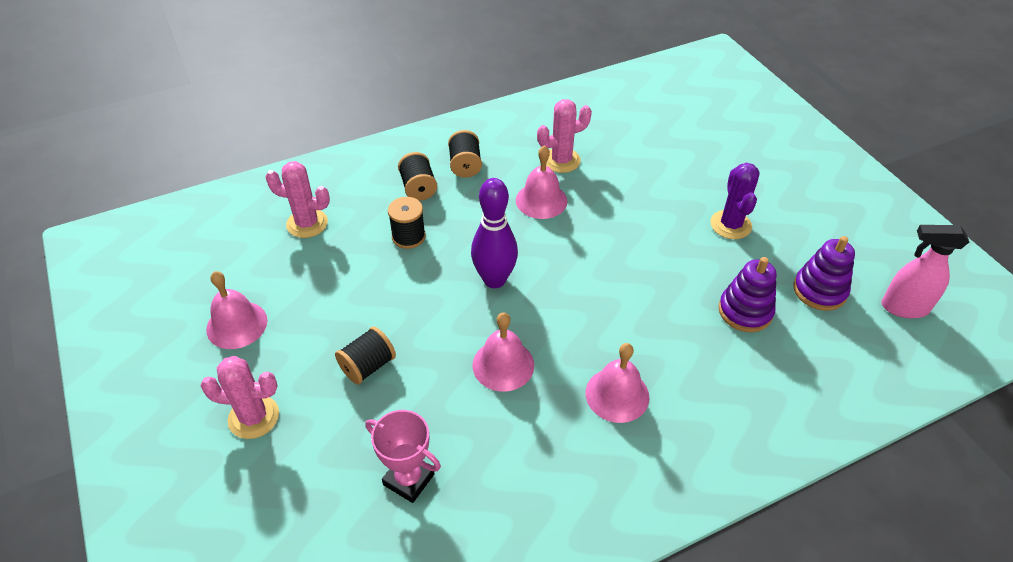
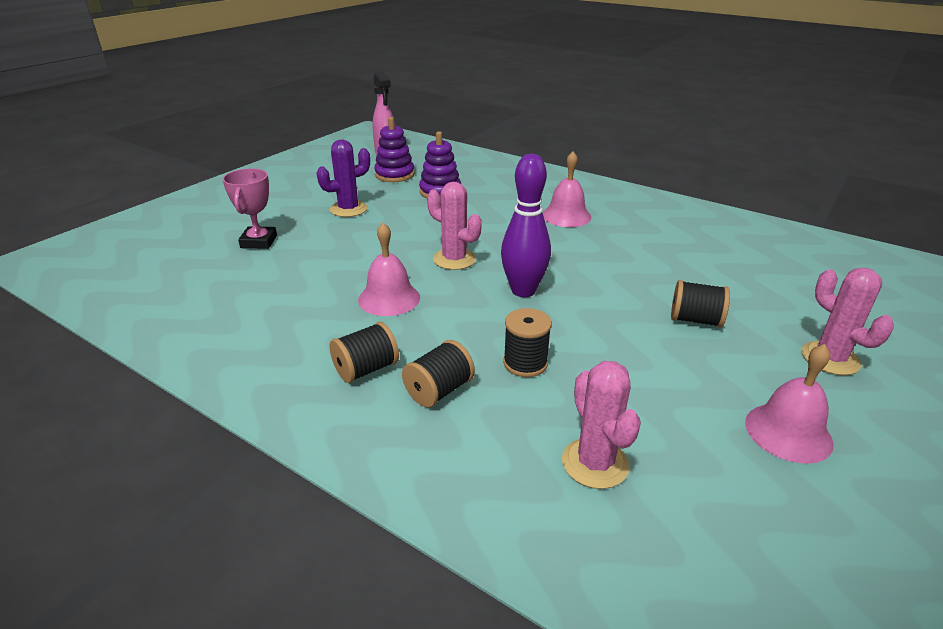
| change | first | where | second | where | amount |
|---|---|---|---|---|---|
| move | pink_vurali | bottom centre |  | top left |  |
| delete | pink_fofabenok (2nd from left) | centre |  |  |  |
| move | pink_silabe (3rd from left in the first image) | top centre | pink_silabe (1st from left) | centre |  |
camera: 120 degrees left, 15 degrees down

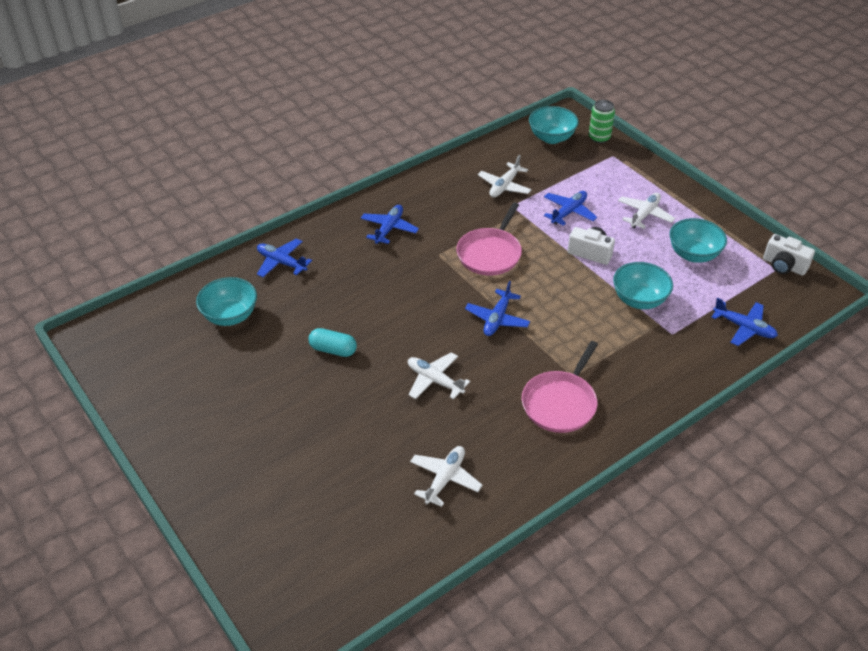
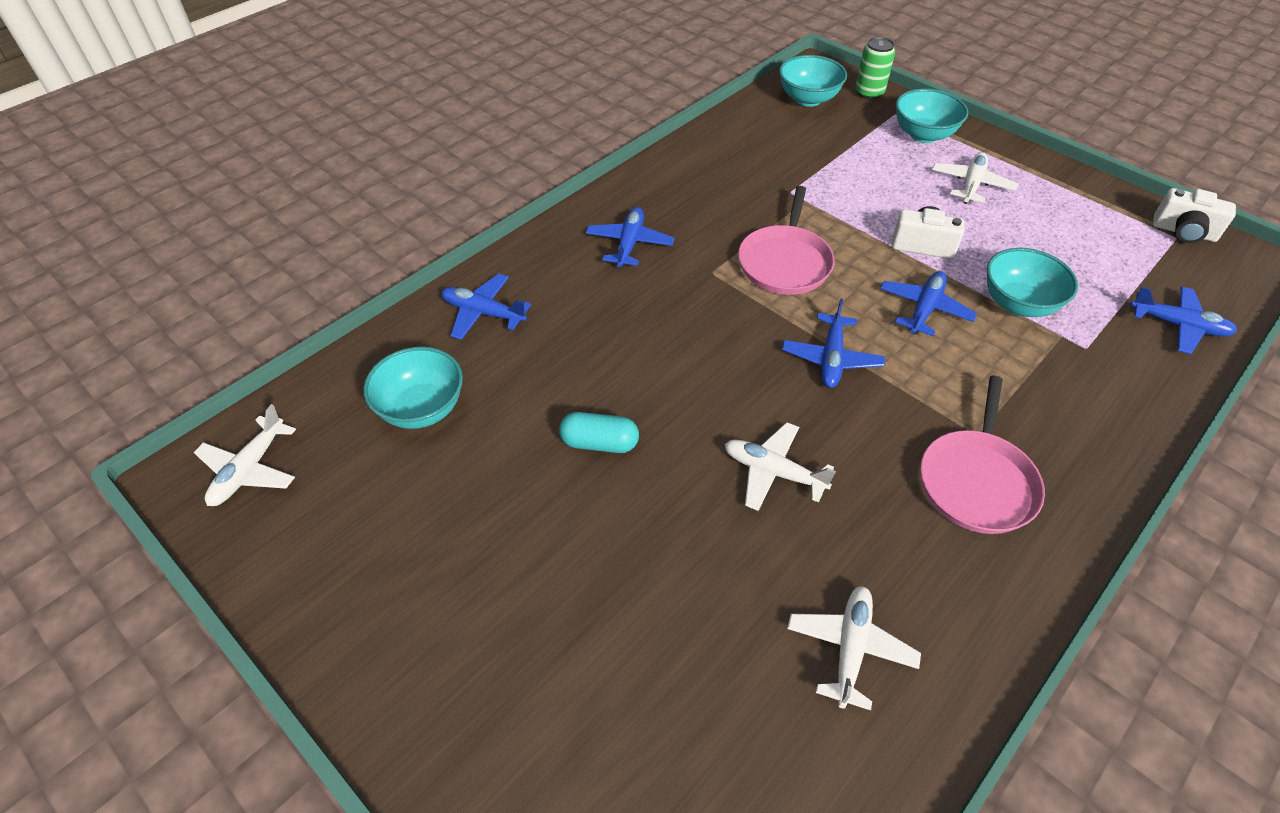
| change | first | where | second | where | amount |
|---|---|---|---|---|---|
| move | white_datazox (3rd from left in the first image) | top centre | white_datazox (1st from left) | middle left |  |
| move | blue_datazox (4th from left) | top centre |  | middle right |  |
| move | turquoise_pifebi (4th from left in the first image) | middle right | turquoise_pifebi (3rd from left) | top right |  |
camera: 10 degrees left, 5 degrees up

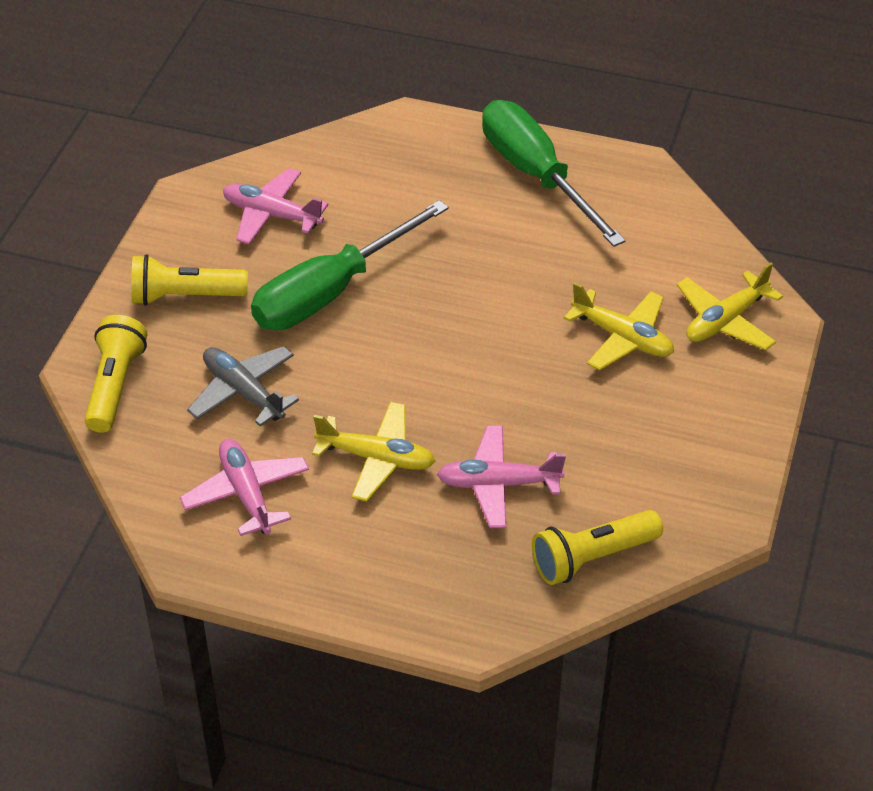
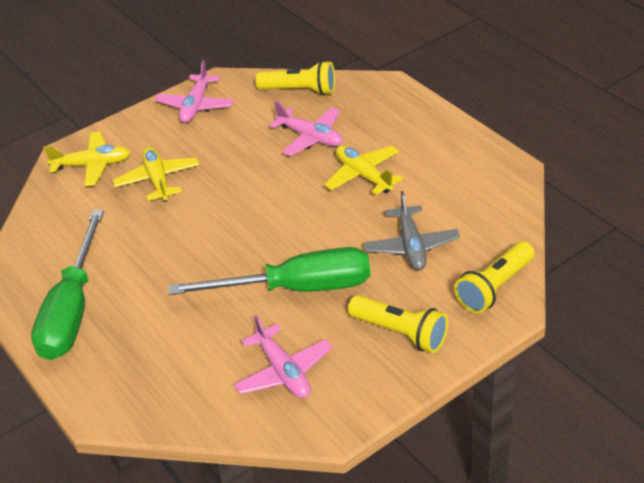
| change | first | where | second | where | amount |
|---|---|---|---|---|---|
| move | pink_datazox (1st from left) | middle left |  | top left |  |
camera: 140 degrees left, 5 degrees down

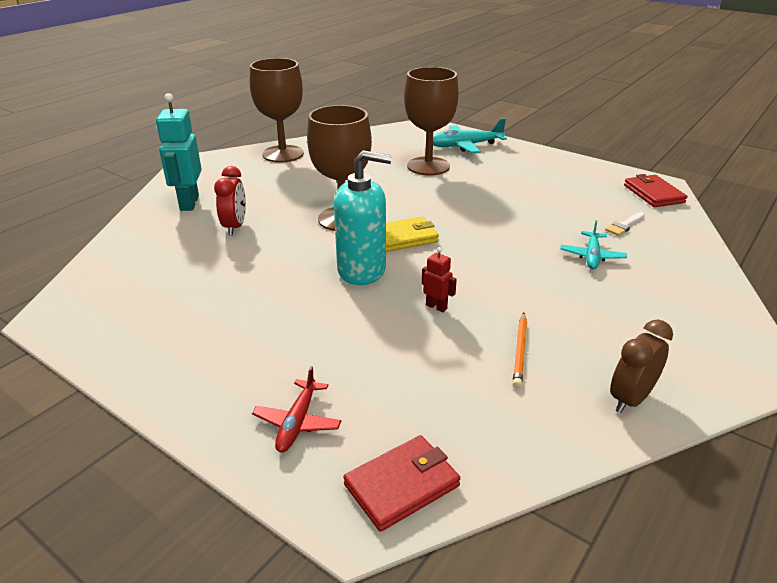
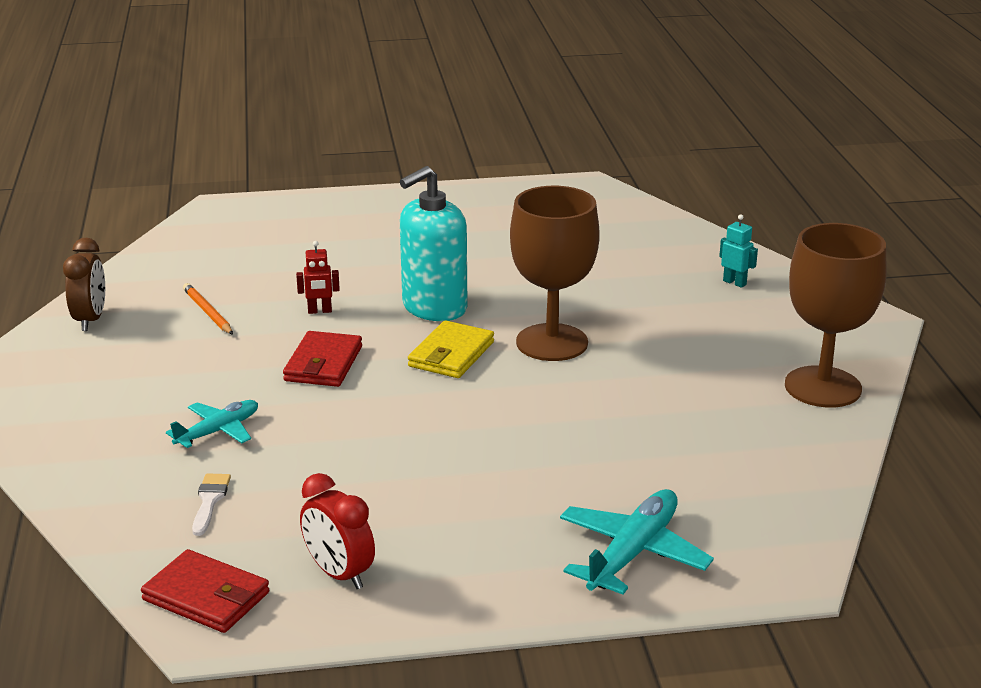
| change | first | where | second | where | amount |
|---|---|---|---|---|---|
| resize | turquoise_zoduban | top left |  | middle right | x0.49 |
| move | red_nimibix | middle left |  | bottom centre |  |
| delete | red_datazox | bottom centre |  |  |  |
| move | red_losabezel (1st from left in the first image) | bottom centre | red_losabezel (2nd from left) | middle left |  |
| delete | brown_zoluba (3rd from left) | top centre |  |  |  |
| rotate | turquoise_datazox (2nd from left in the first image) | middle right | turquoise_datazox (1st from left) | middle left | 75 degrees clockwise |
camera: 135 degrees right, 5 degrees down

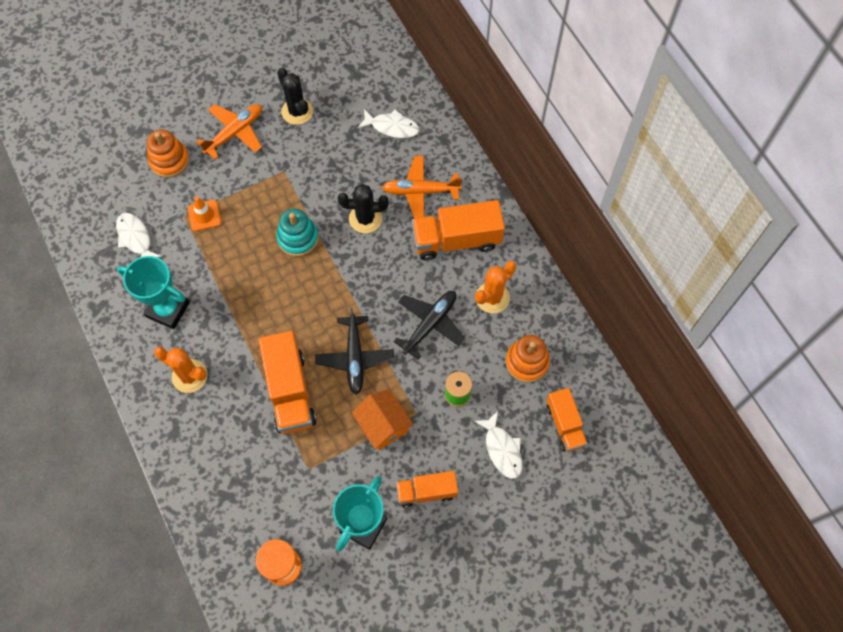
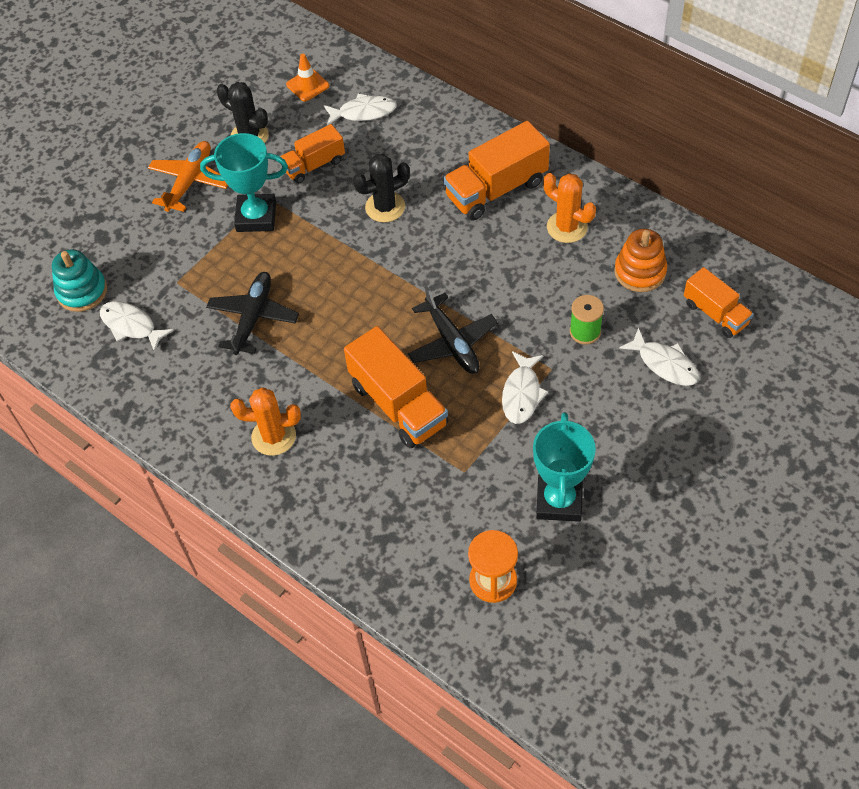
| change | first | where | second | where | amount |
|---|---|---|---|---|---|
| move | turquoise_vurali (1st from left) | middle left |  | top left |  |
| delete | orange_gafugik (1st from left) | top left |  |  |  |
| move | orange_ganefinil | middle left |  | top centre |  |
| move | turquoise_gafugik | centre |  | middle left |  |
| replace | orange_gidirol | centre | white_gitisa (3rd from left) | centre |  |
| delete | orange_datazox (2nd from left) | top centre |  |  |  |
| move | black_datazox (2nd from left in the first image) | centre | black_datazox (1st from left) | middle left |  |
| move | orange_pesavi (2nd from left in the first image) | bottom centre | orange_pesavi (1st from left) | top centre |  |
| rotate | orange_silabe (2nd from left) | centre |  | top centre | 75 degrees counterclockwise |
camera: 20 degrees left, 10 degrees down

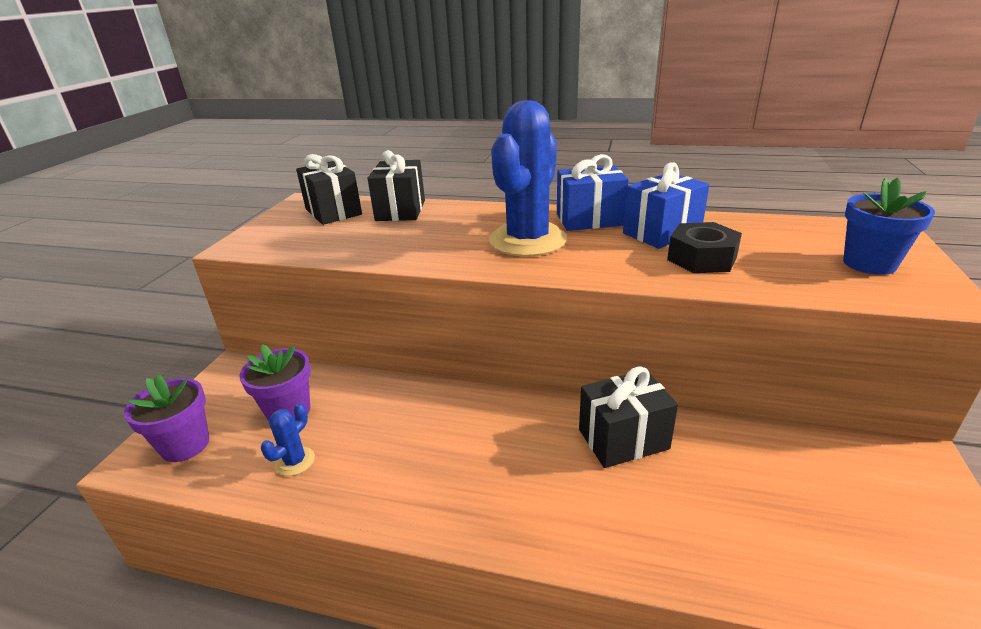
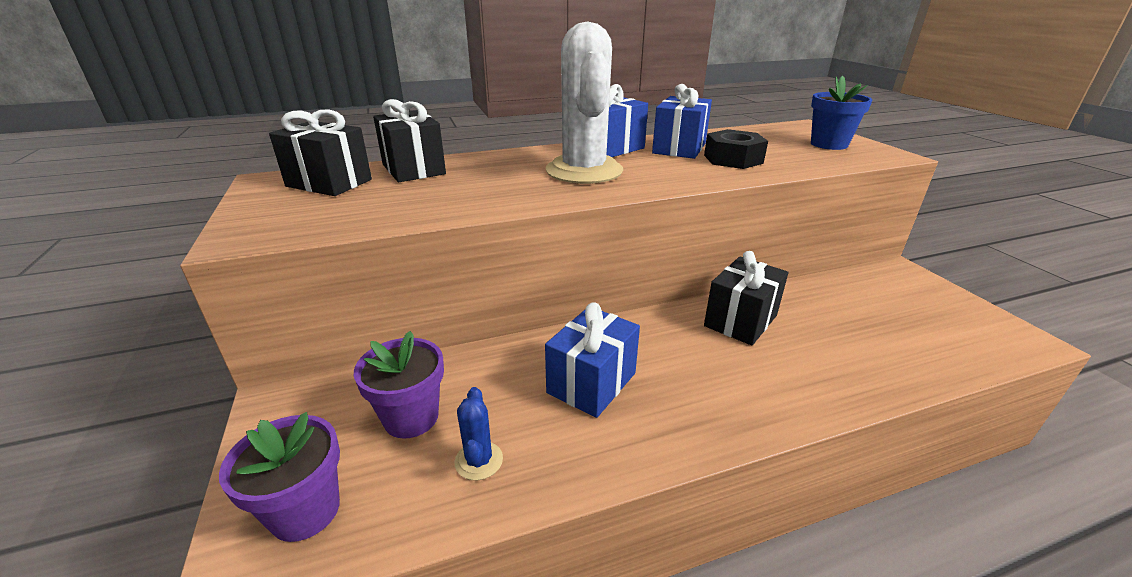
| change | first | where | second | where | amount |
|---|---|---|---|---|---|
| recolor | blue_silabe (2nd from left) | top centre | white_silabe | top centre |  |
| insert |  |  | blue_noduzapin (1st from left) | centre |  |
camera: 35 degrees left, 0 degrees up

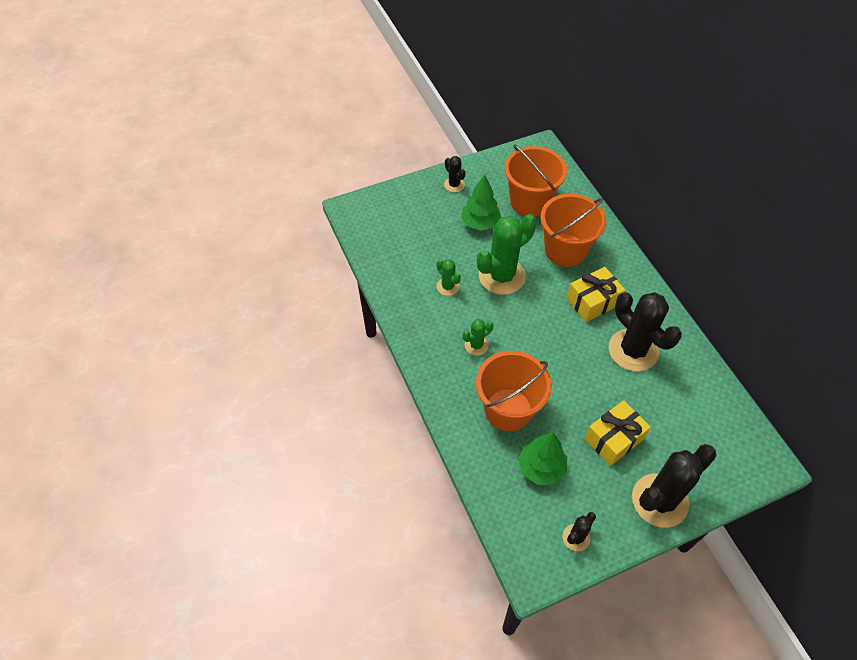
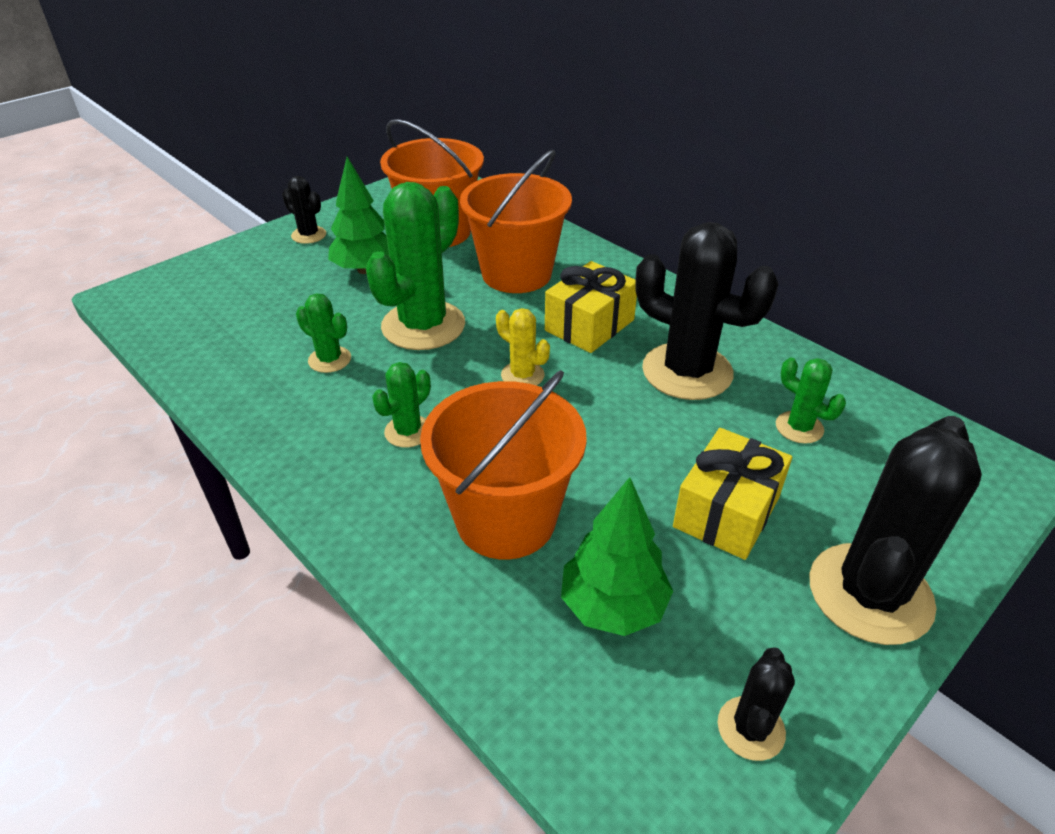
| change | first | where | second | where | amount |
|---|---|---|---|---|---|
| insert |  |  | yellow_silabe | centre |  |
| insert |  |  | green_silabe (4th from left) | middle right |  |
camera: 20 degrees left, 15 degrees down

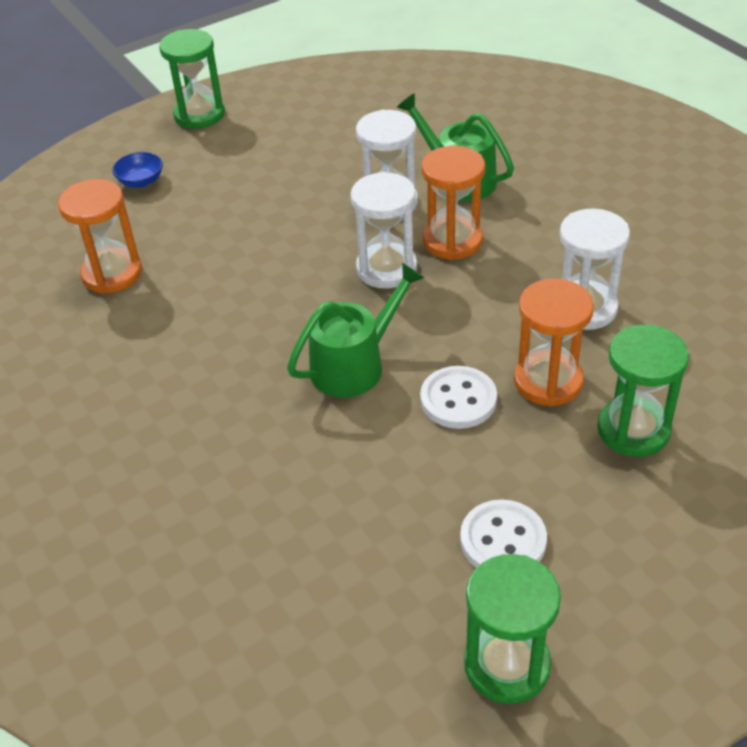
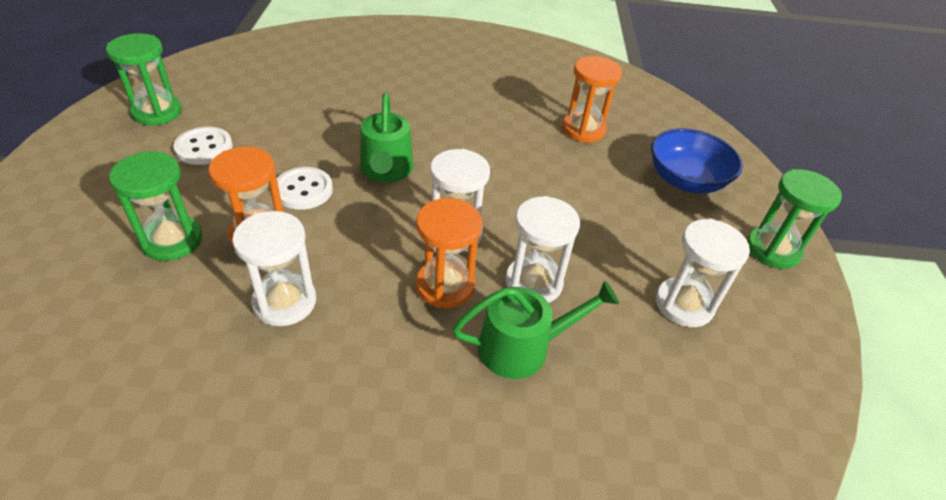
| change | first | where | second | where | amount |
|---|---|---|---|---|---|
| resize | blue_pifebi | top left |  | top right | x2.02 |
| insert |  |  | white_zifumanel (4th from left) | middle right |  |
camera: 120 degrees right, 0 degrees up

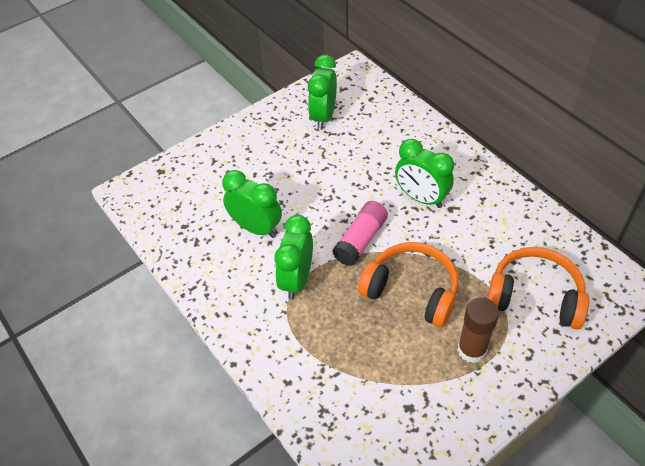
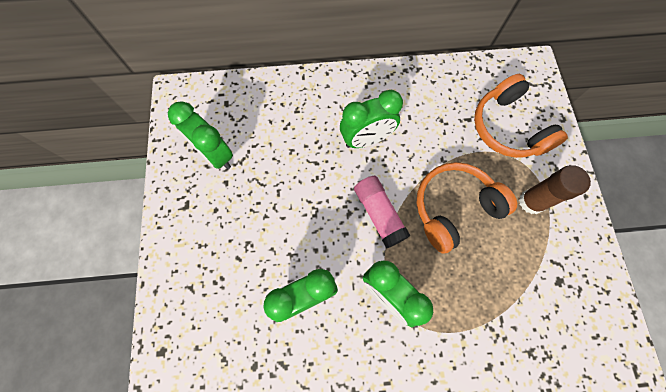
| change | first | where | second | where | amount |
|---|---|---|---|---|---|
| rotate | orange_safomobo (2nd from left) | middle right |  | top right | 75 degrees counterclockwise |
camera: 60 degrees left, 20 degrees up

